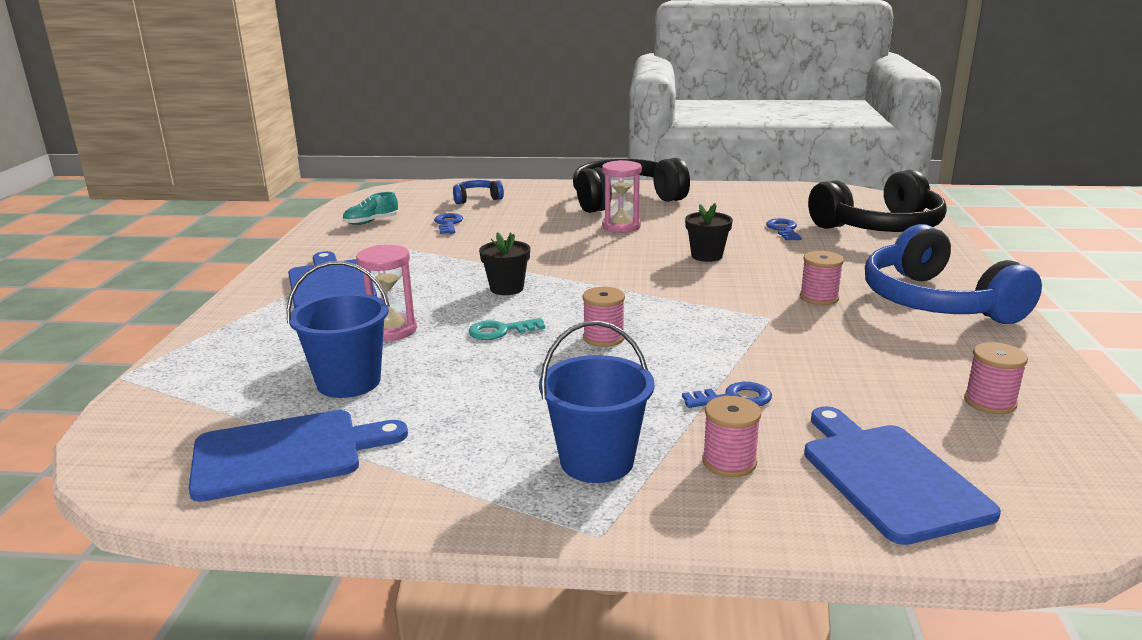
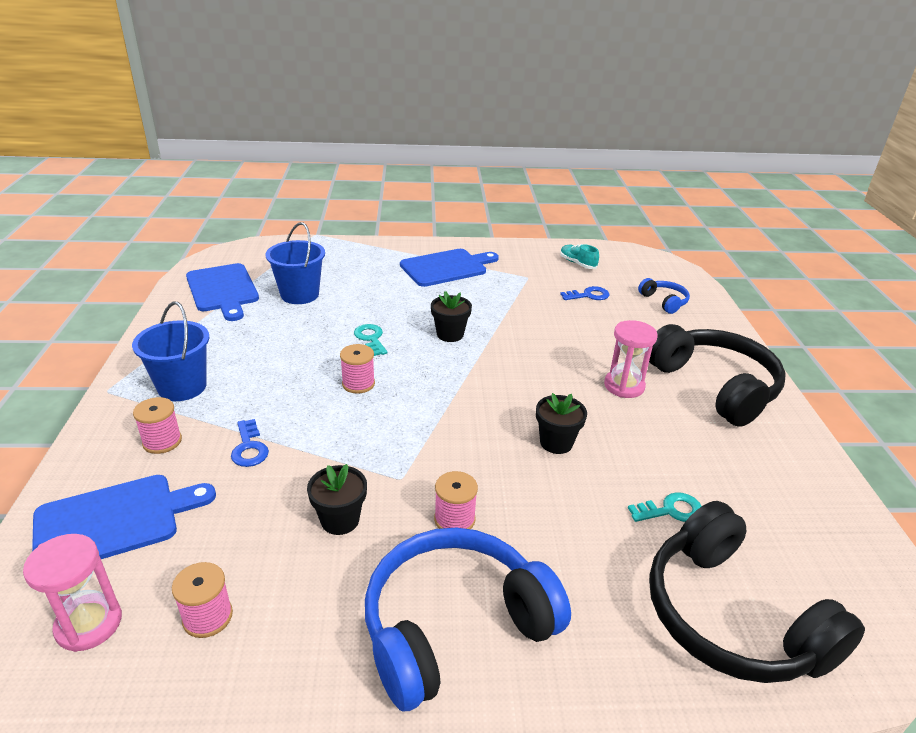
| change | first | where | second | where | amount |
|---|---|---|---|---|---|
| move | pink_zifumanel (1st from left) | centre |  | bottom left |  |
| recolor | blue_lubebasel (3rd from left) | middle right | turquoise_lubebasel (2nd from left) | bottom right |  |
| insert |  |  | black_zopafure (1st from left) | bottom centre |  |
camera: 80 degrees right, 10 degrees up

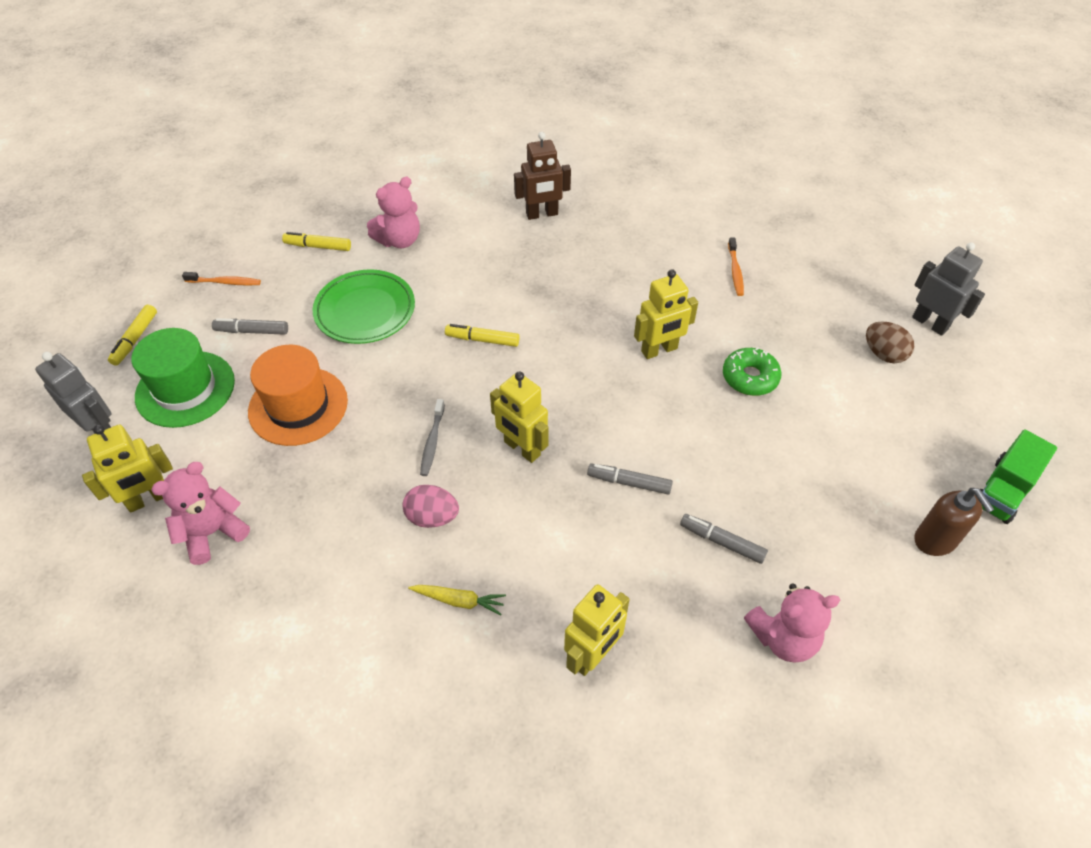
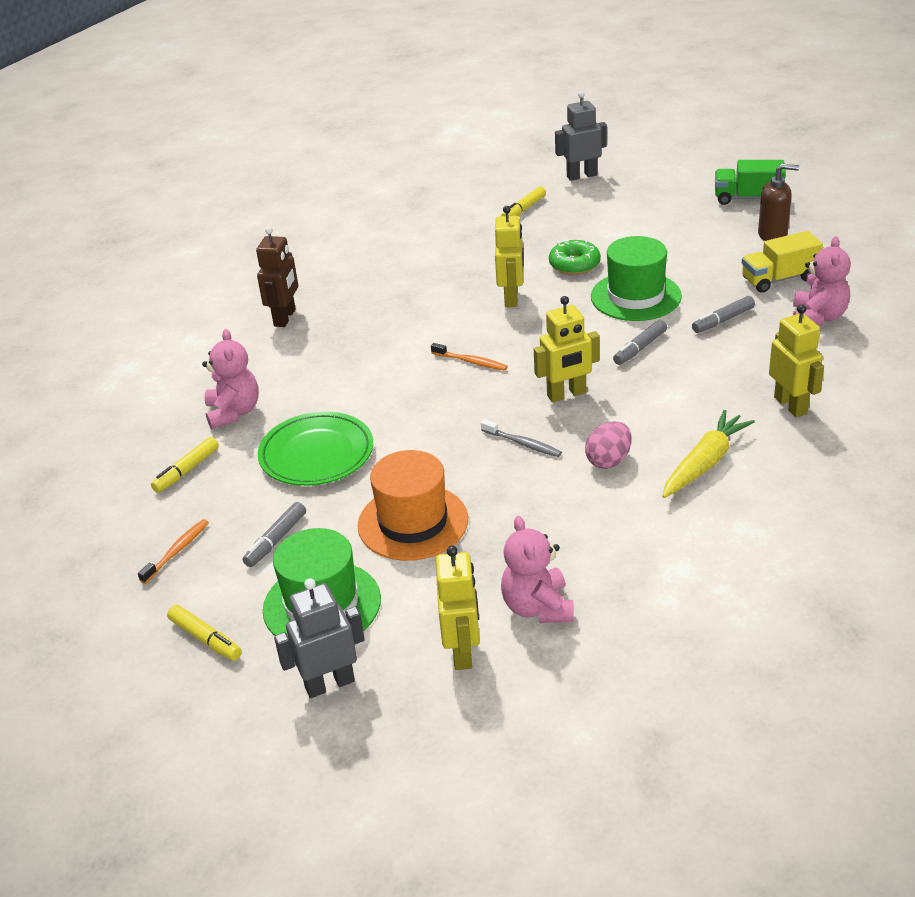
| change | first | where | second | where | amount |
|---|---|---|---|---|---|
| resize | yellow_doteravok | bottom centre |  | middle right | x1.66 |
| move | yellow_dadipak (3rd from left) | centre |  | top centre |  |
| move | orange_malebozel (2nd from left) | top right |  | centre |  |
| delete | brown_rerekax | middle right |  |  |  |
| rotate | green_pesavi | middle right |  | top right | 120 degrees clockwise |
| insert |  |  | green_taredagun (2nd from left) | top right |  |
| insert |  |  | yellow_pesavi | top right |  |
camera: 60 degrees left, 15 degrees down

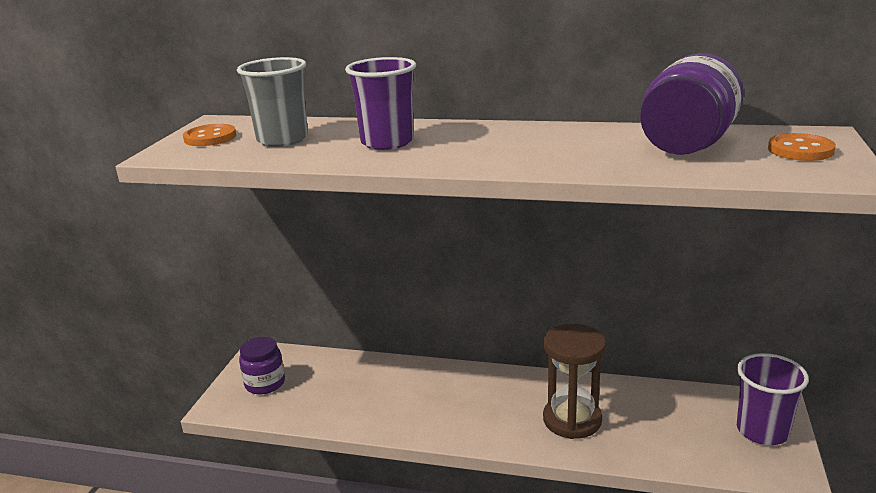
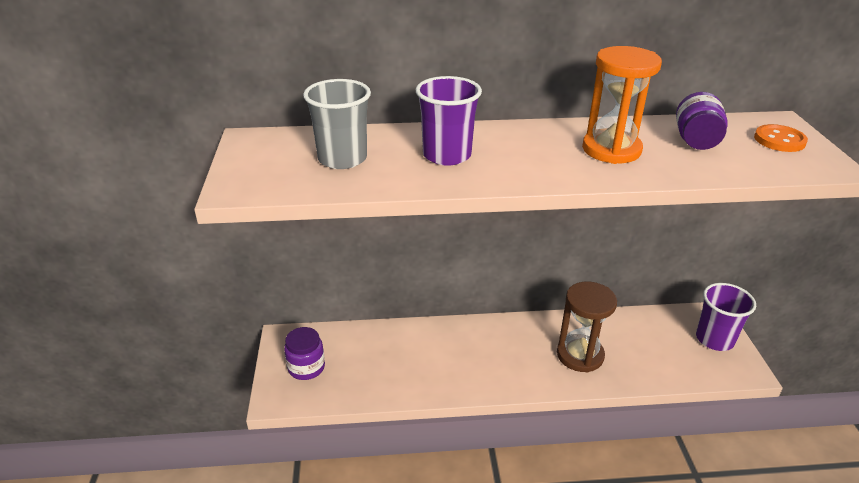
| change | first | where | second | where | amount |
|---|---|---|---|---|---|
| delete | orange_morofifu (1st from left) | top left |  |  |  |
| resize | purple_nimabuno (2nd from left) | top right |  | top right | x0.64 |
| insert |  |  | orange_zifumanel | top right |  |
camera: 20 degrees left, 10 degrees up

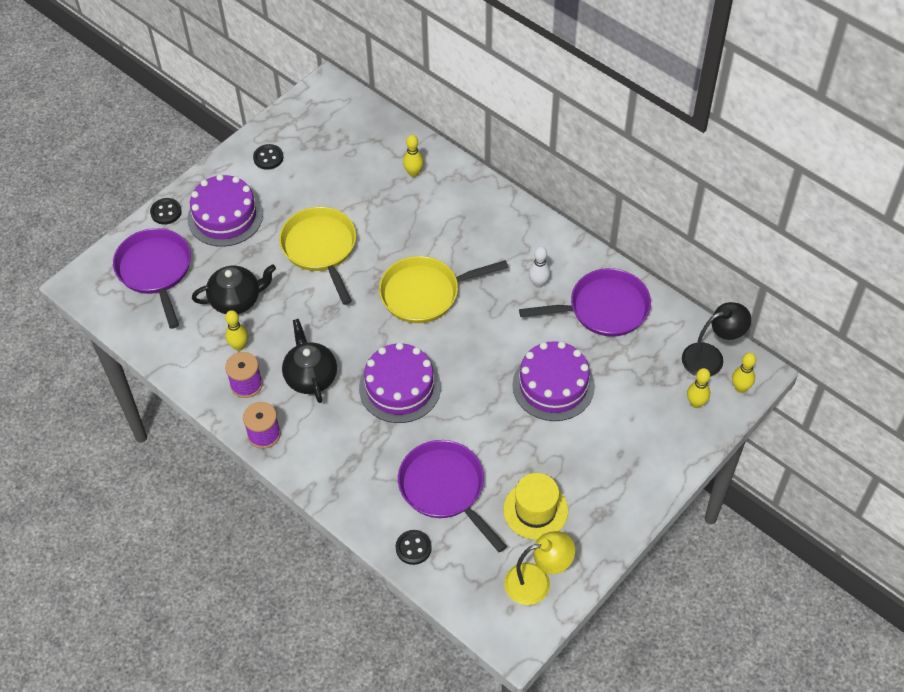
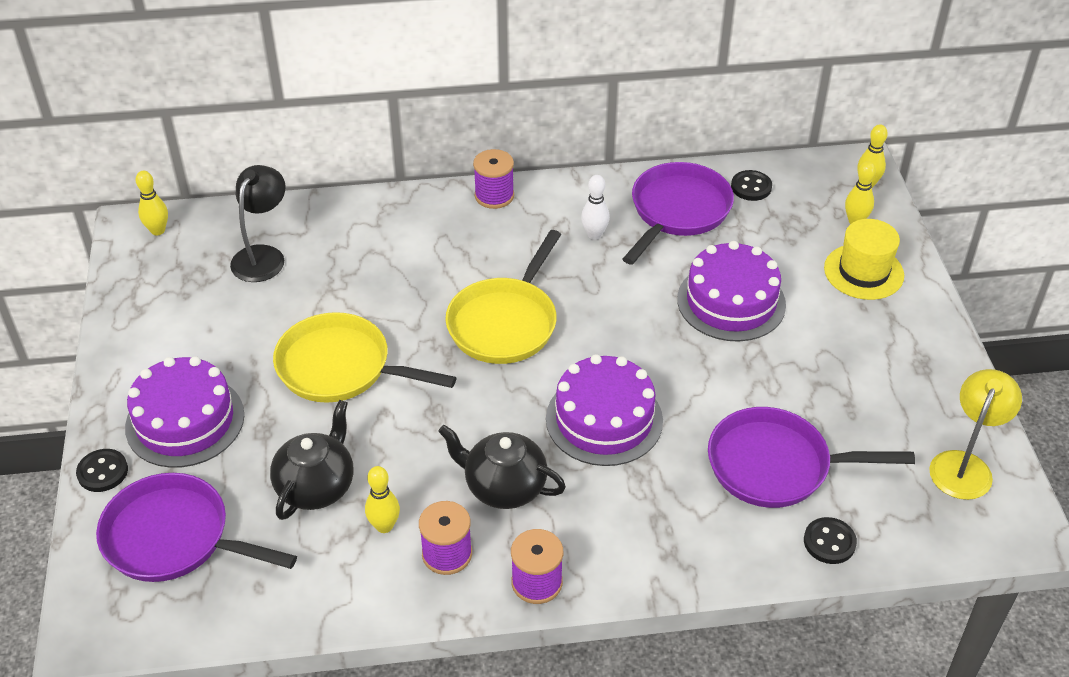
| change | first | where | second | where | amount |
|---|---|---|---|---|---|
| move | black_morofifu (2nd from left) | top left |  | top right |  |
| move | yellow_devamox (2nd from left in the first image) | top centre | yellow_devamox (1st from left) | top left |  |
| move | yellow_taredagun | bottom centre |  | middle right |  |
| move | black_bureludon | middle right |  | top left |  |
| insert |  |  | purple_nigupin (2nd from left) | top centre |  |
camera: 50 degrees left, 10 degrees down

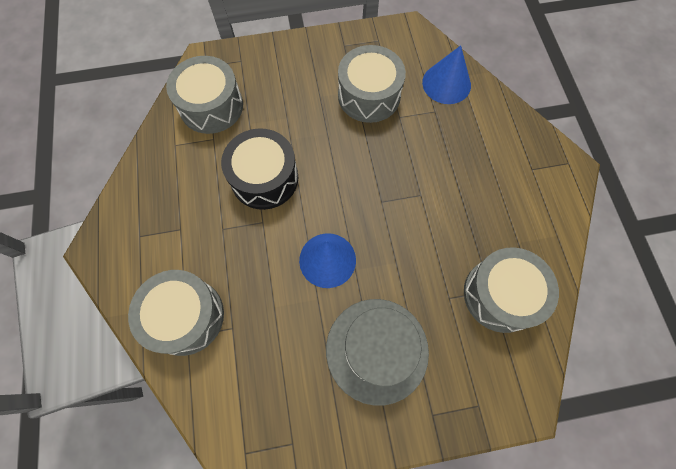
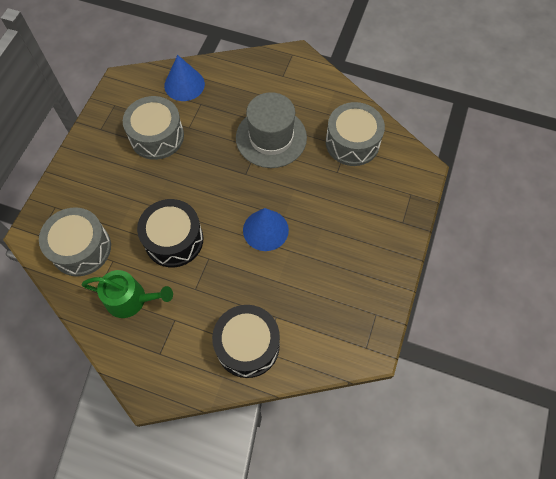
| change | first | where | second | where | amount |
|---|---|---|---|---|---|
| recolor | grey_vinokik (1st from left) | bottom left | black_vinokik (2nd from left) | bottom centre |  |
| move | grey_taredagun | bottom centre |  | top centre |  |
| insert |  |  | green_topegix | middle left |  |
camera: 60 degrees left, 5 degrees down

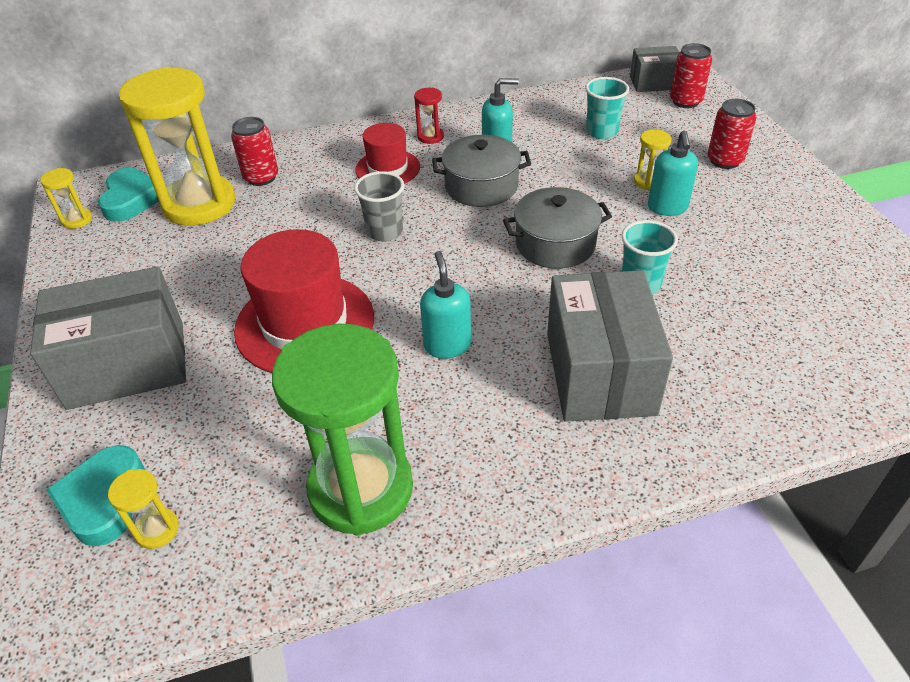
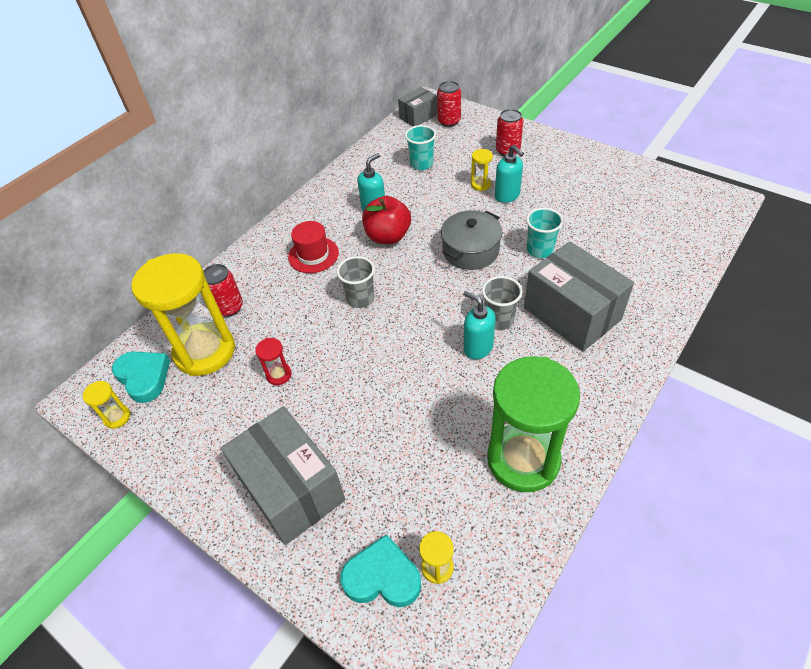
| change | first | where | second | where | amount |
|---|---|---|---|---|---|
| rotate | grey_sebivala (1st from left) | middle left |  | bottom centre | 75 degrees counterclockwise |
| rotate | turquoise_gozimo (1st from left in the first image) | bottom left | turquoise_gozimo (2nd from left) | bottom centre | 135 degrees clockwise |
| delete | red_taredagun (1st from left) | centre |  |  |  |
| move | red_zifumanel | top centre |  | centre |  |
| replace | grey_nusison (1st from left) | top centre | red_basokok | top centre |  |
| insert |  |  | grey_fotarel (2nd from left) | centre |  |
camera: 35 degrees left, 5 degrees up

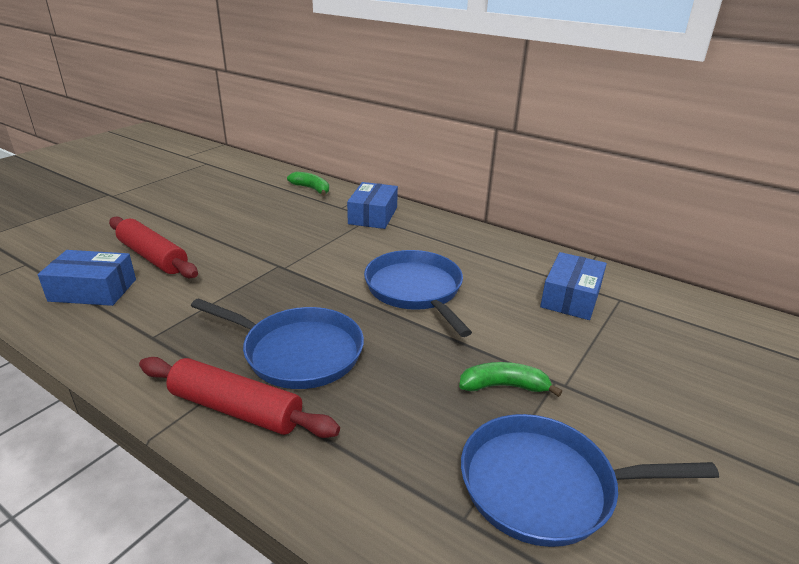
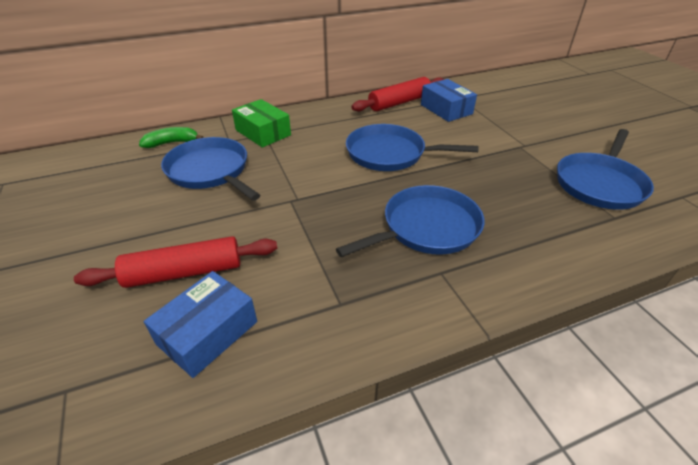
| change | first | where | second | where | amount |
|---|---|---|---|---|---|
| move | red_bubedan (2nd from left) | bottom left |  | top centre |  |
| recolor | blue_sebivala (2nd from left) | centre | green_sebivala | top centre |  |
| delete | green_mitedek (2nd from left) | bottom centre |  |  |  |
| insert |  |  | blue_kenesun (1st from left) | middle left |  |
camera: 55 degrees left, 10 degrees up

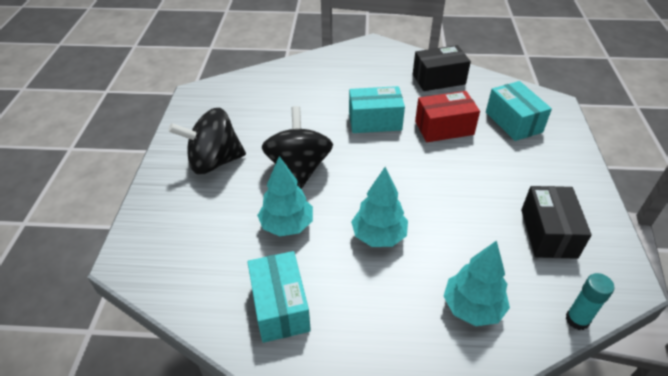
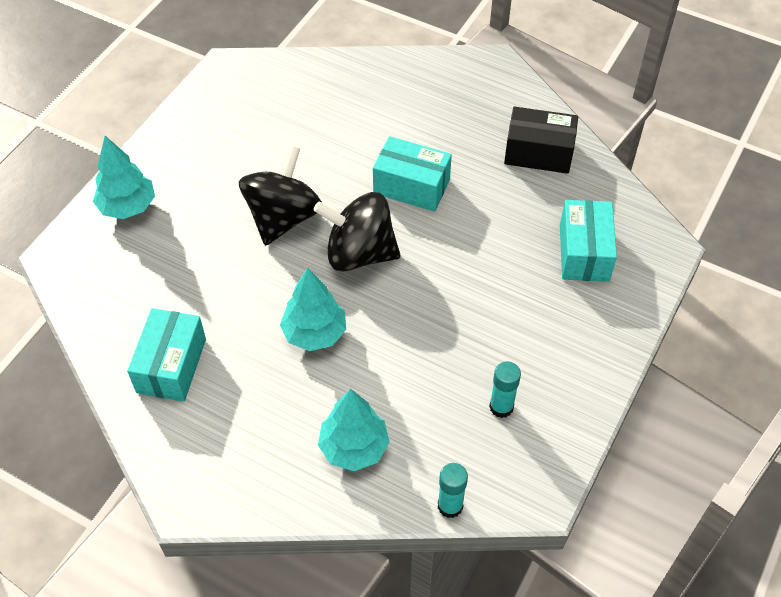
| change | first | where | second | where | amount |
|---|---|---|---|---|---|
| move | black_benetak (1st from left in the first image) | middle left | black_benetak (2nd from left) | centre |  |
| move | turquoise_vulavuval (1st from left) | centre |  | top left |  |
| delete | red_sebivala | top right |  |  |  |
| replace | black_sebivala (2nd from left) | middle right | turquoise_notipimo (2nd from left) | centre |  |
camera: 25 degrees right, 10 degrees up

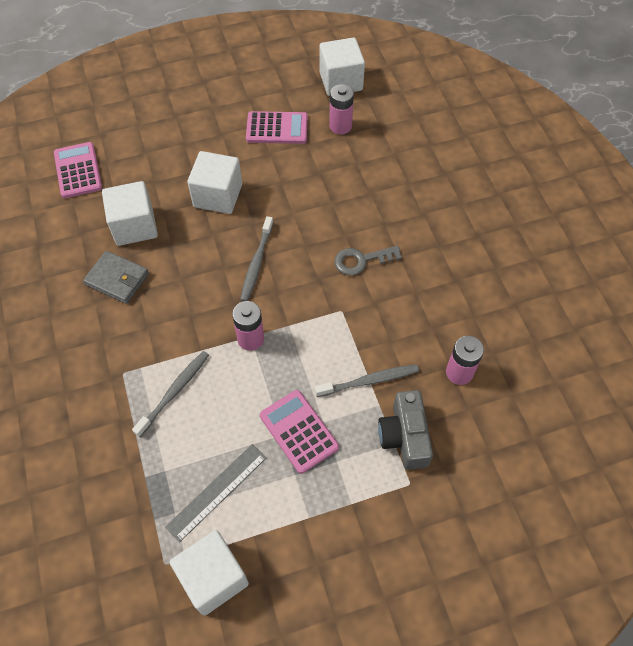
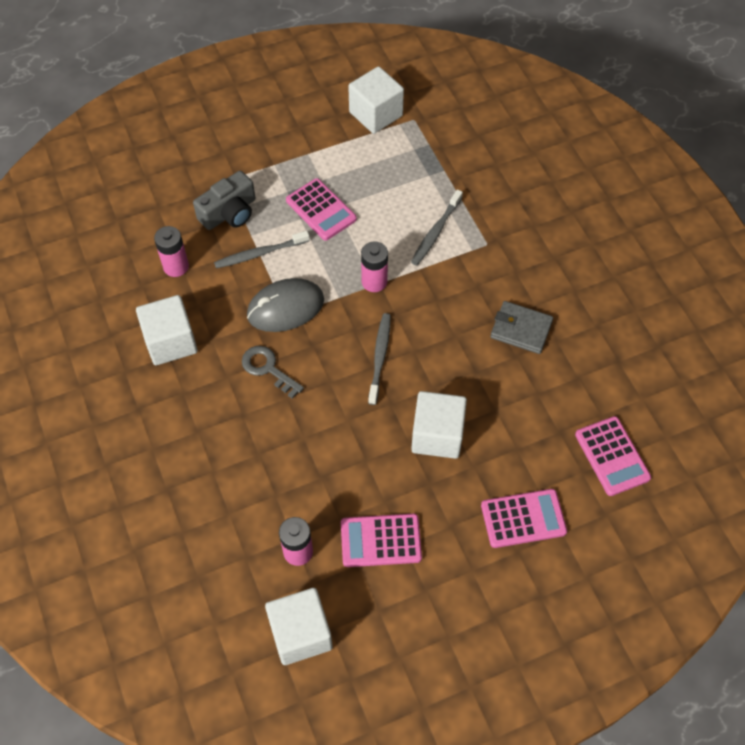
| change | first | where | second | where | amount |
|---|---|---|---|---|---|
| move | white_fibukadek (1st from left) | top left |  | middle left |  |
| delete | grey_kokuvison | bottom centre |  |  |  |
| rotate | grey_lubebasel | centre |  | centre | 120 degrees counterclockwise |
| rotate | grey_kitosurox | centre |  | top left | 60 degrees clockwise |
| insert |  |  | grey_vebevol | centre |  |
| insert |  |  | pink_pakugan (3rd from left) | bottom right |  |
camera: 175 degrees right, 0 degrees up

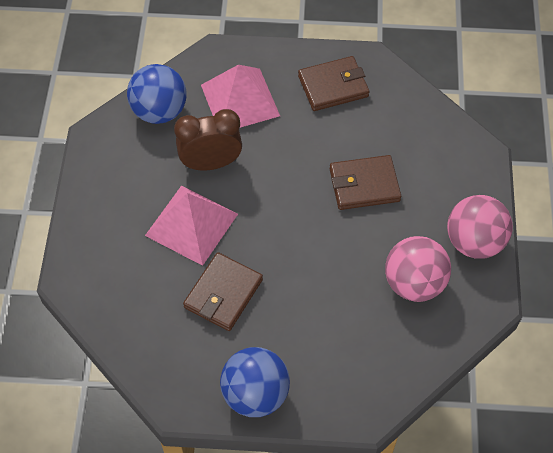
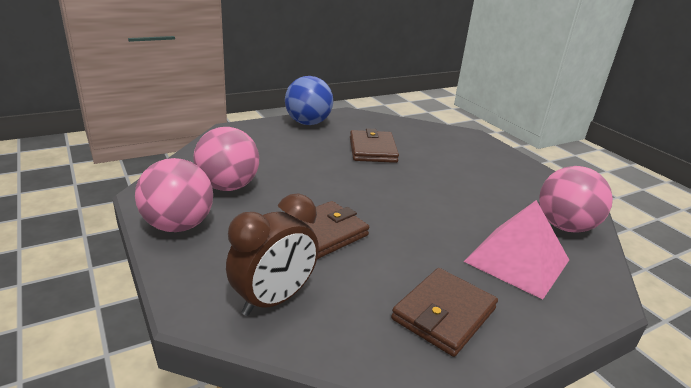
| change | first | where | second | where | amount |
|---|---|---|---|---|---|
| recolor | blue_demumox (1st from left) | top left | pink_demumox (3rd from left) | middle right |  |
| delete | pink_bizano (1st from left) | centre |  |  |  |
| move | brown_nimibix | top centre |  | centre |  |
camera: 145 degrees right, 30 degrees down

